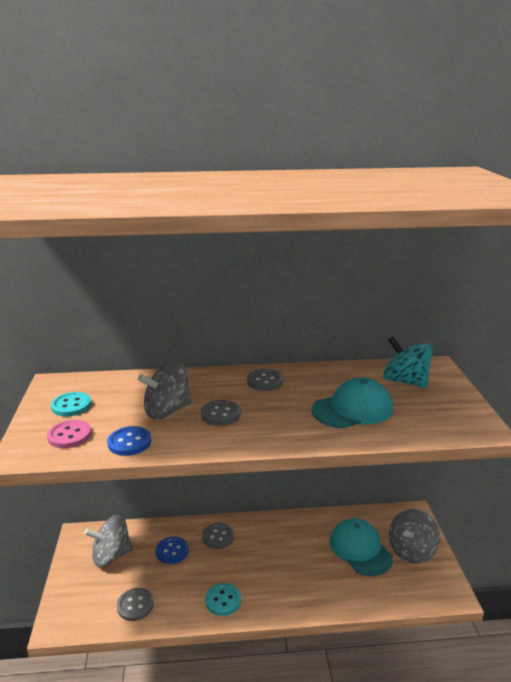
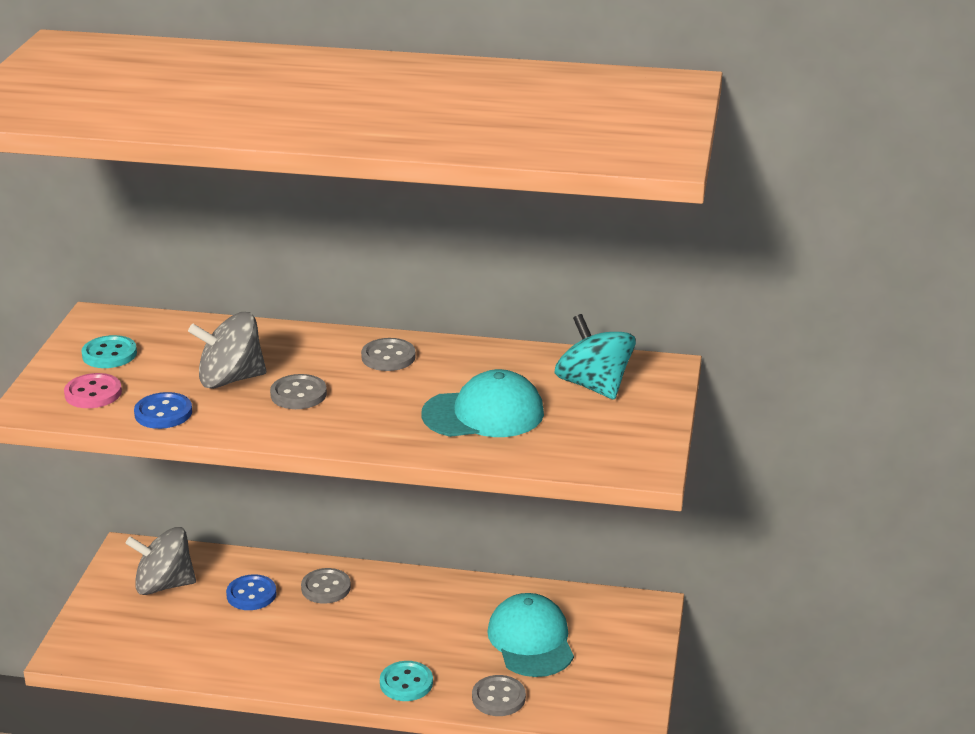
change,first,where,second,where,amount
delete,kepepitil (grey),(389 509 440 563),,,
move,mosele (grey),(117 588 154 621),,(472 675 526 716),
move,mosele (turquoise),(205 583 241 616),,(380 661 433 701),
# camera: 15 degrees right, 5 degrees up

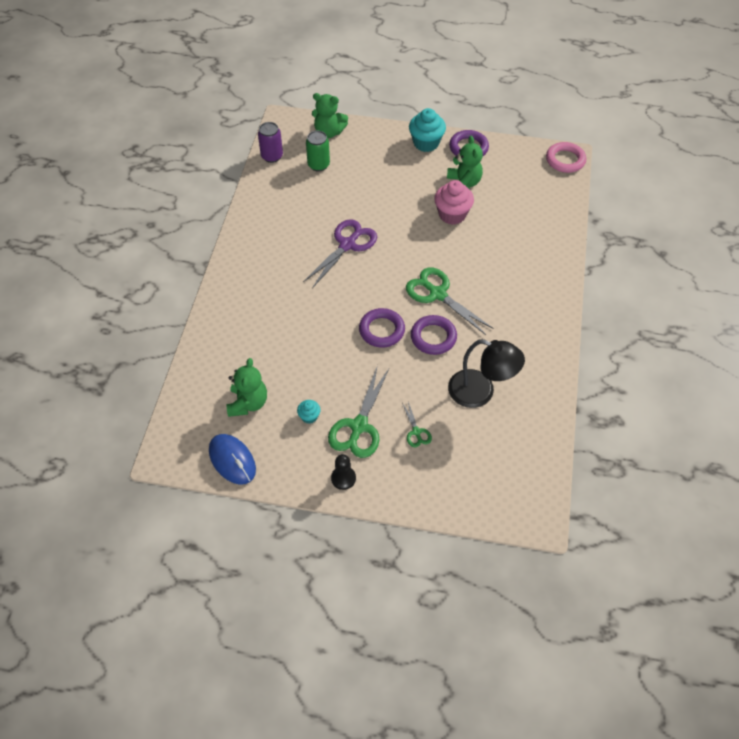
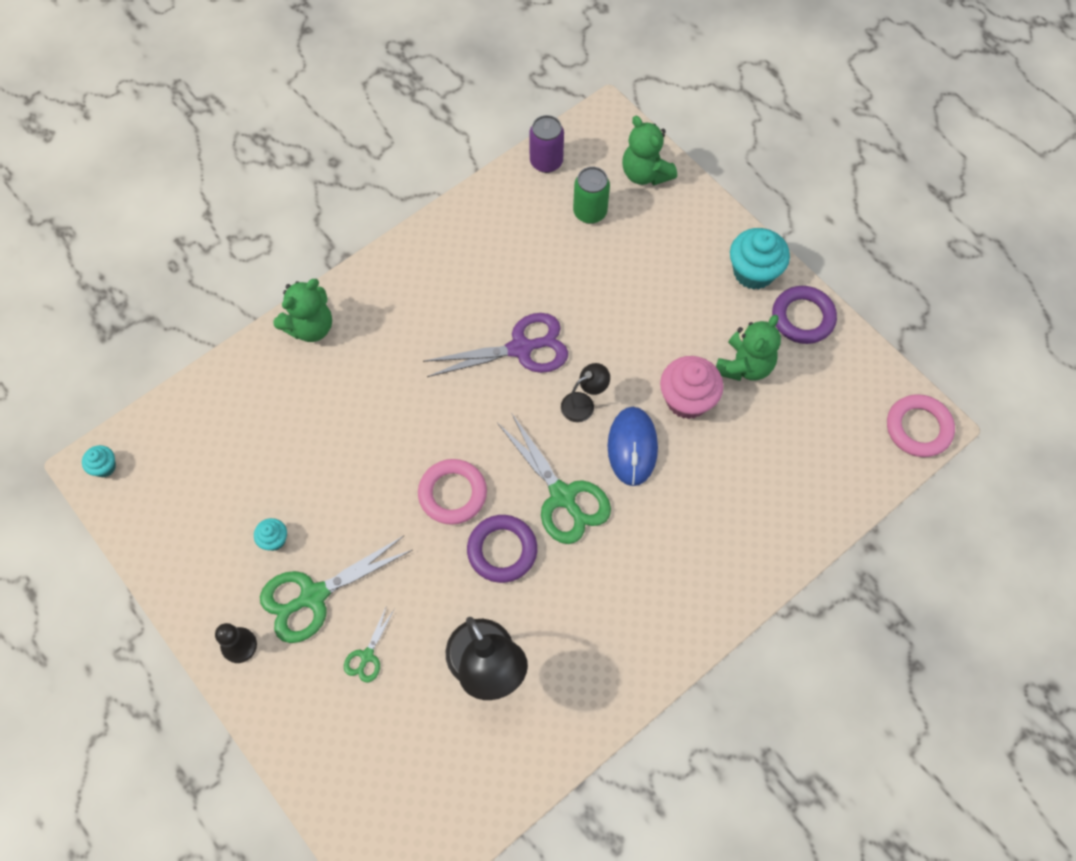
change,first,where,second,where,amount
insert,,,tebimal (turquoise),(82 445 116 478),
insert,,,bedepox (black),(561 363 610 422),
move,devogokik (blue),(209 434 256 485),,(608 407 658 486),
move,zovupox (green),(226 358 267 417),,(273 279 332 342),
recolor,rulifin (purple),(359 308 405 348),rulifin (pink),(418 459 487 525),
rotate,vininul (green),(406 268 494 335),,(497 413 611 544),150 degrees clockwise
# camera: 40 degrees right, 10 degrees up

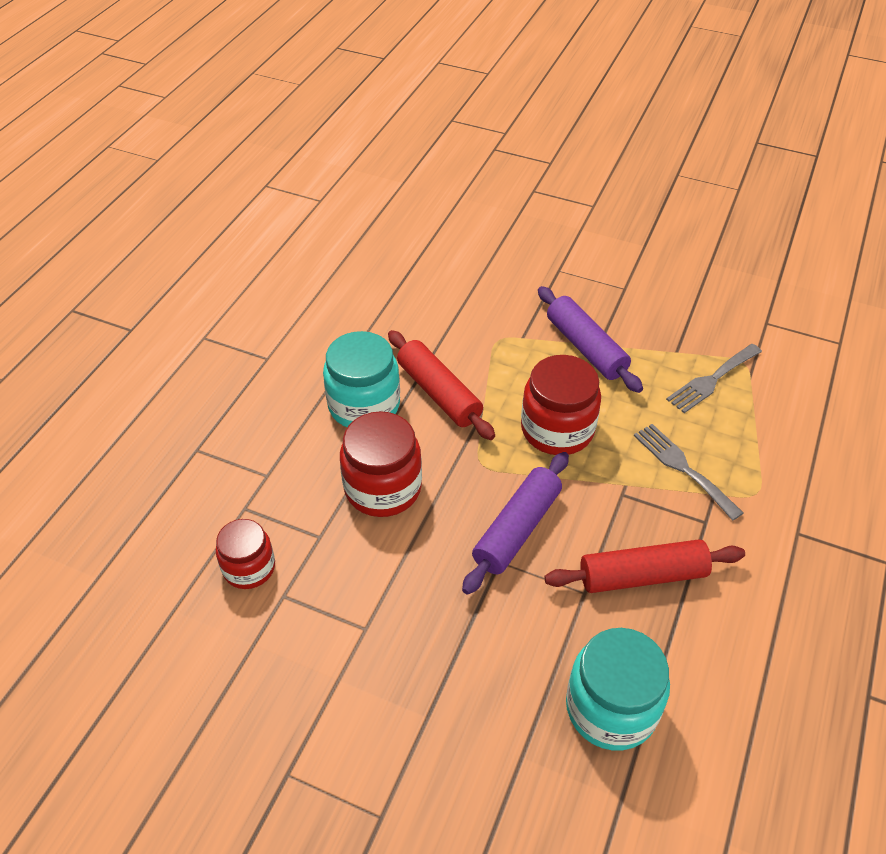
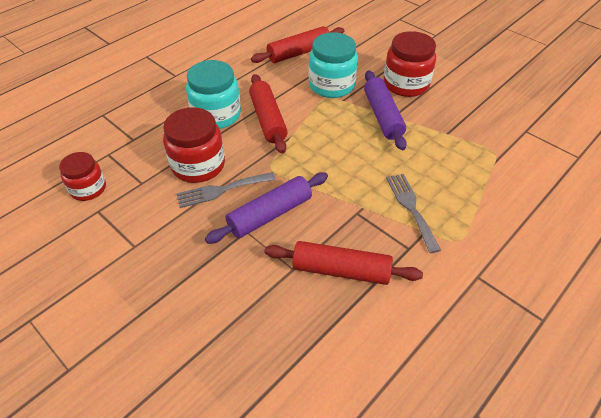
change,first,where,second,where,amount
insert,,,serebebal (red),(251 26 344 63),
move,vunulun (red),(521 355 601 455),,(384 31 436 97),
move,vunulun (turquoise),(566 628 670 751),,(309 32 358 98),
move,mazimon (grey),(666 344 762 413),,(176 172 276 208),
# camera: 20 degrees right, 0 degrees up

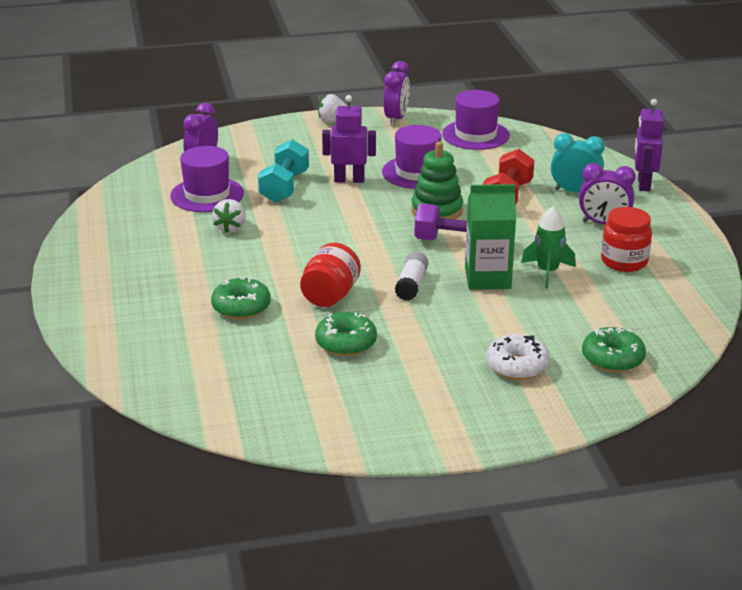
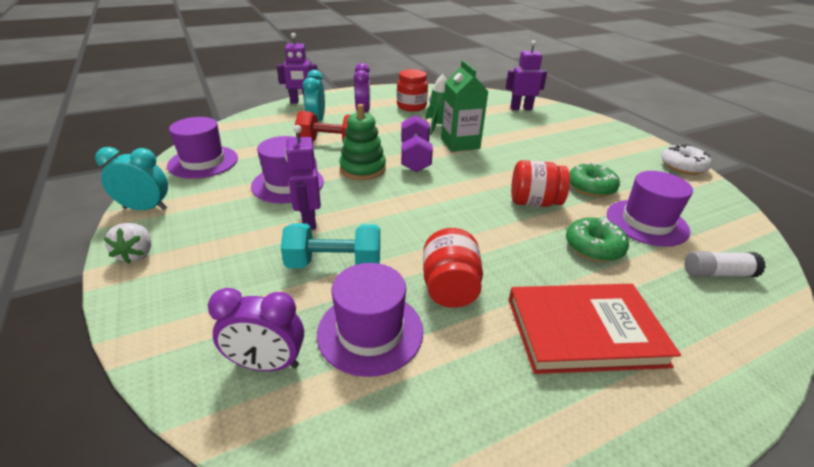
change,first,where,second,where,amount
insert,,,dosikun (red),(509 284 681 374),
insert,,,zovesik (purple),(607 171 693 246),
move,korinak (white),(395 252 428 301),,(684 251 766 277),
move,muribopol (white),(486 334 550 380),,(661 144 712 174),
replace,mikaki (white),(212 199 246 233),vunulun (red),(423 228 483 308),
replace,muribopol (green),(582 327 646 372),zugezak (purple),(506 40 547 110),
recolor,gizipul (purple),(383 61 410 126),gizipul (turquoise),(95 147 168 210),
# camera: 105 degrees left, 5 degrees up

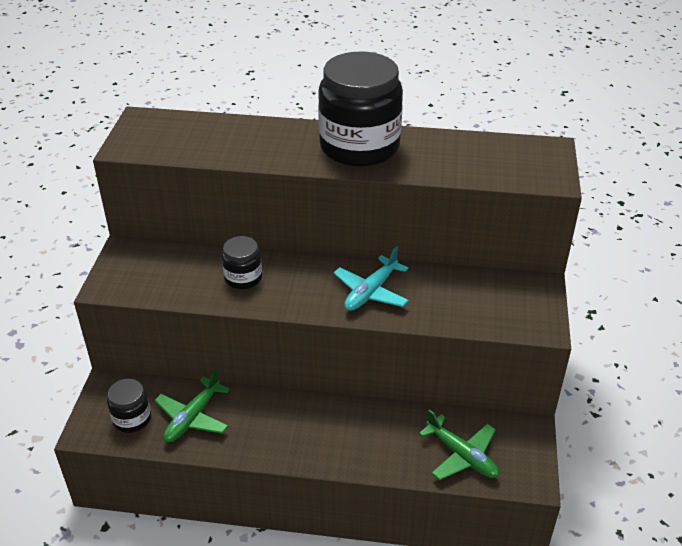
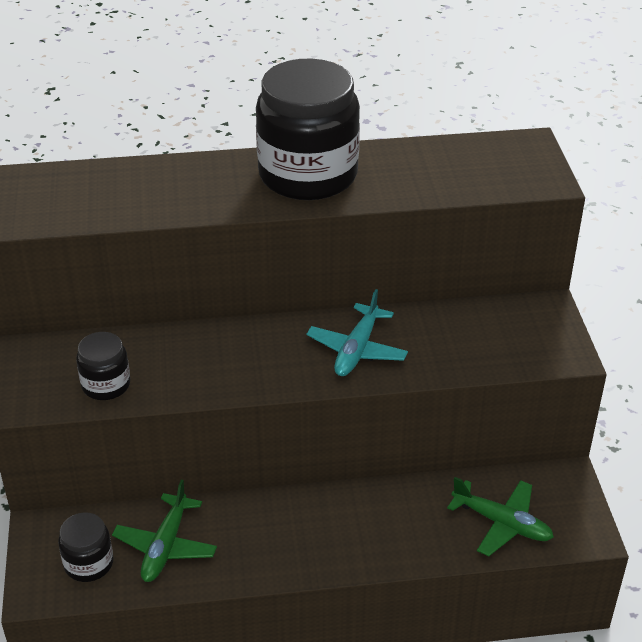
change,first,where,second,where,amount
move,vunulun (black),(222 236 262 289),,(76 332 130 400),
# camera: 15 degrees left, 0 degrees up

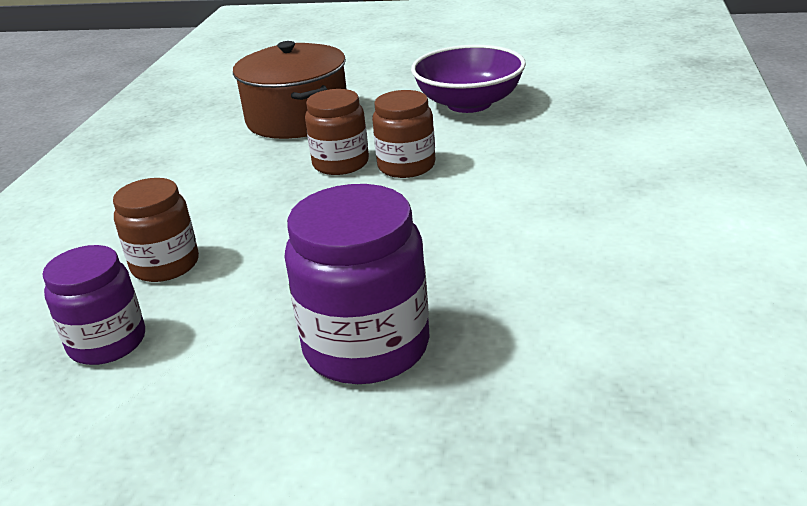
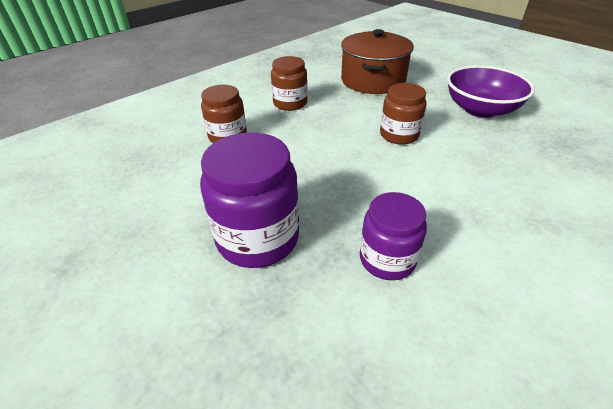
change,first,where,second,where,amount
move,vunulun (purple),(42 245 145 365),,(360 192 427 280),
move,vunulun (brown),(305 89 369 175),,(271 56 308 111),
# camera: 35 degrees right, 10 degrees up

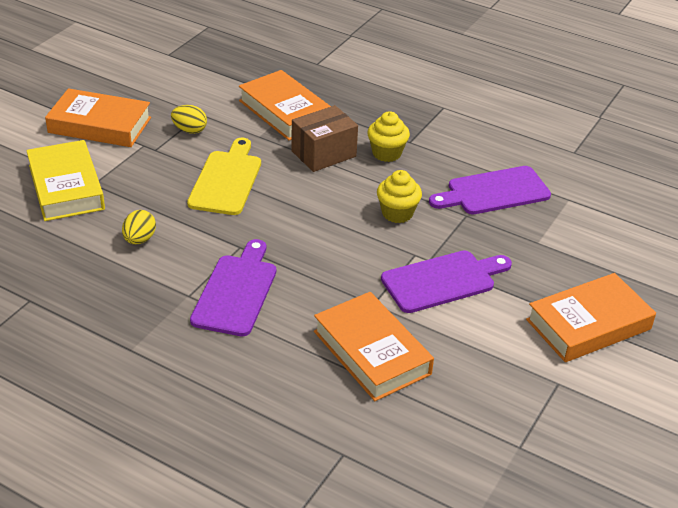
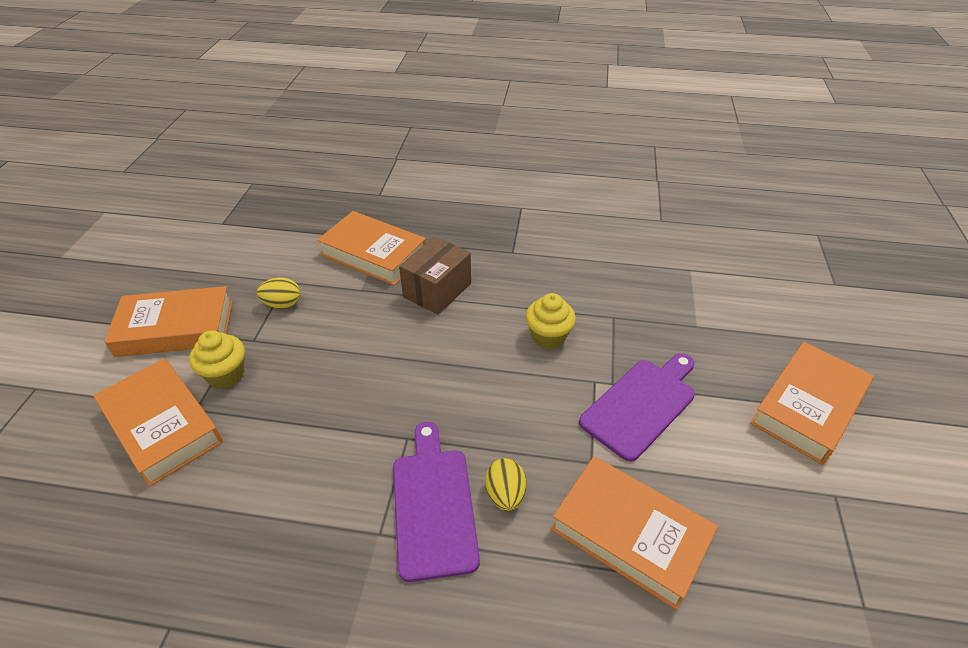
change,first,where,second,where,amount
delete,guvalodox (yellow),(187 138 261 215),,,
delete,guvalodox (purple),(429 166 551 214),,,
move,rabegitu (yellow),(122 210 156 244),,(485 458 526 511),
move,tebimal (yellow),(367 111 410 162),,(189 330 245 389),
recolor,dosikun (yellow),(26 140 105 221),dosikun (orange),(93 358 223 487),
# camera: 20 degrees left, 5 degrees up

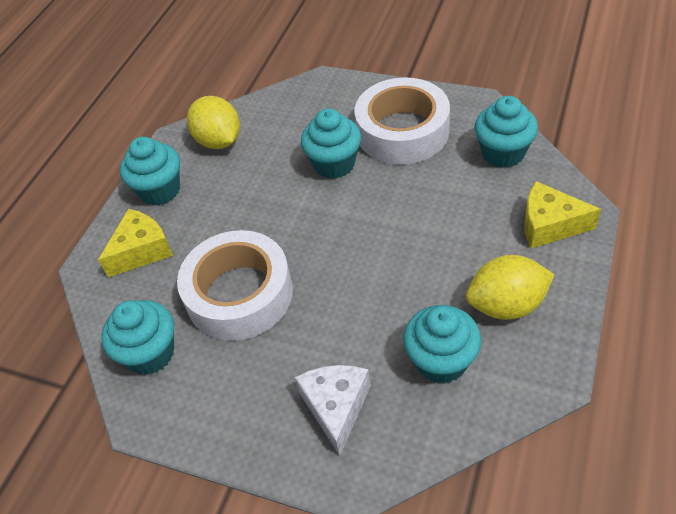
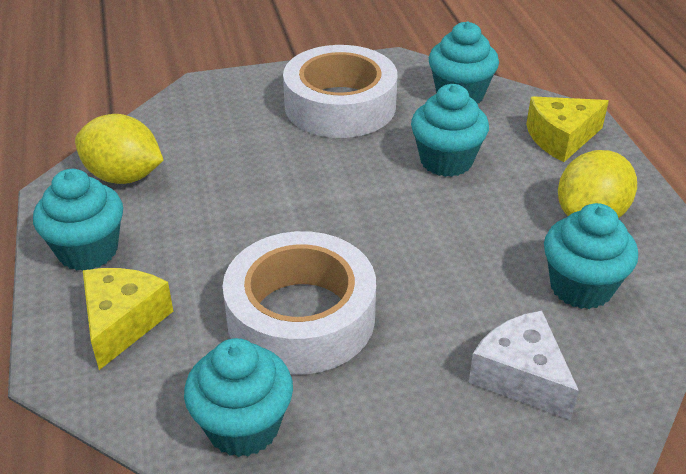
change,first,where,second,where,amount
move,tebimal (turquoise),(301 108 361 179),,(411 84 489 177),
# camera: 40 degrees left, 10 degrees down

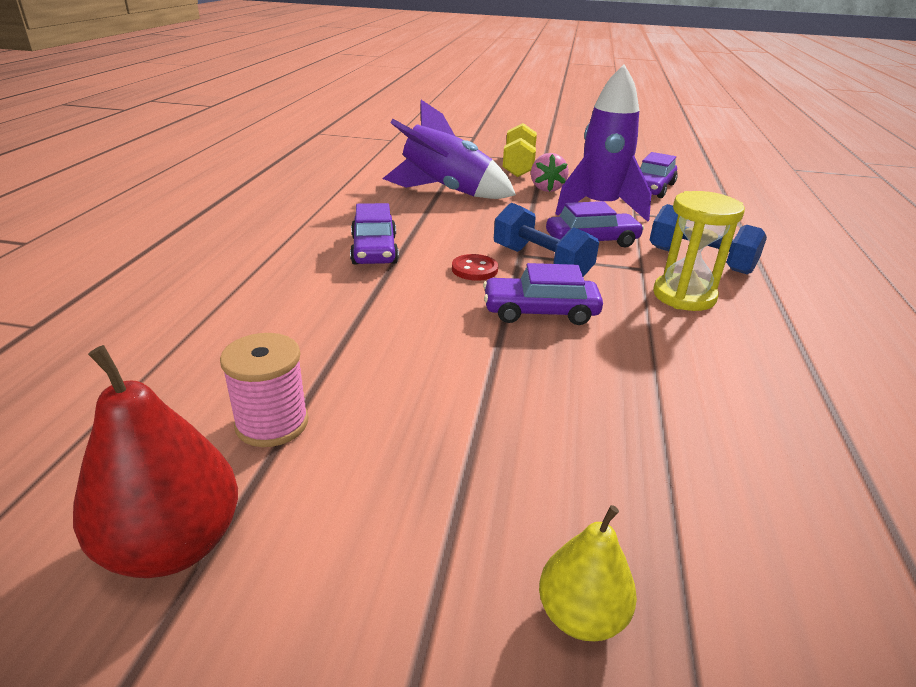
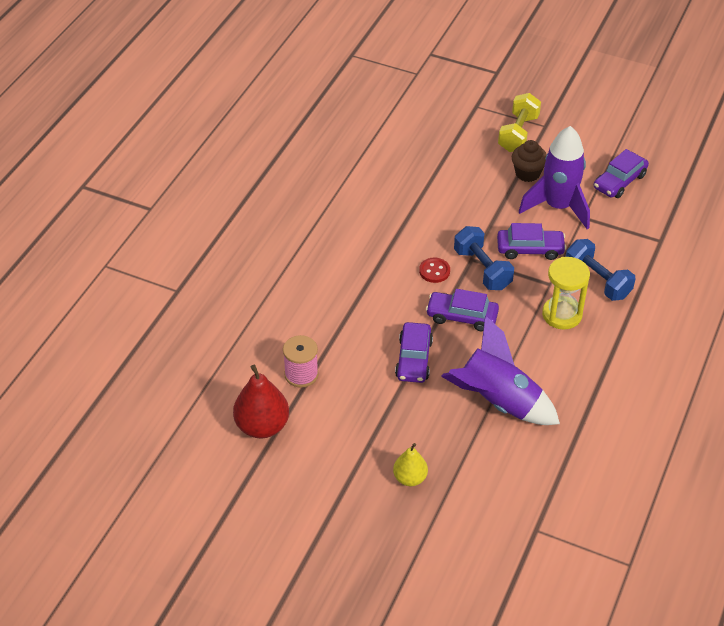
change,first,where,second,where,amount
move,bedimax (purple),(350 203 399 265),,(395 322 433 383),
move,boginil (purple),(382 100 516 199),,(441 315 560 425),
replace,mikaki (pink),(531 153 569 192),tebimal (brown),(512 140 547 182),
# camera: 15 degrees right, 15 degrees up

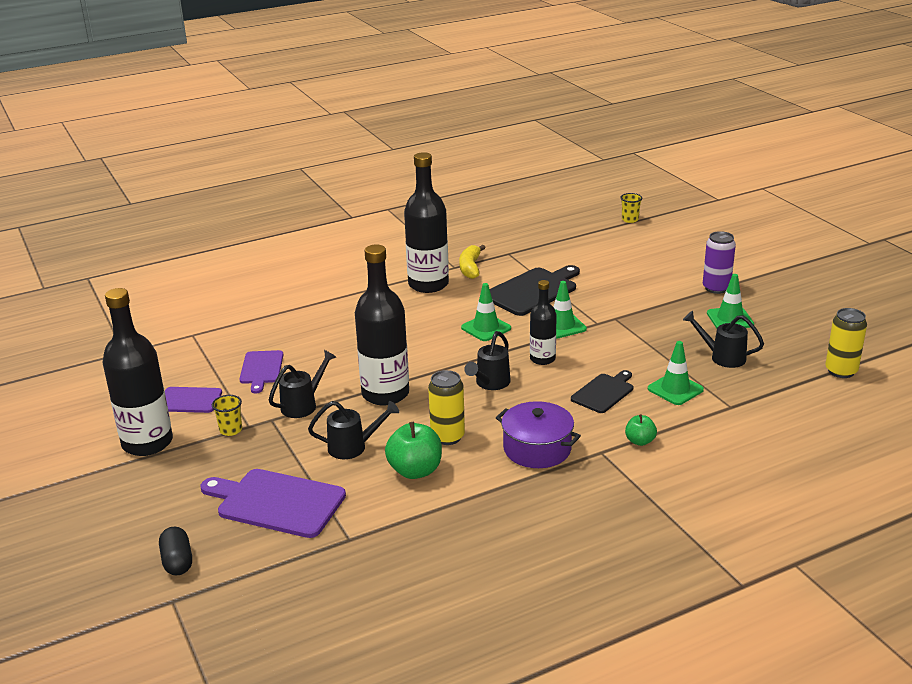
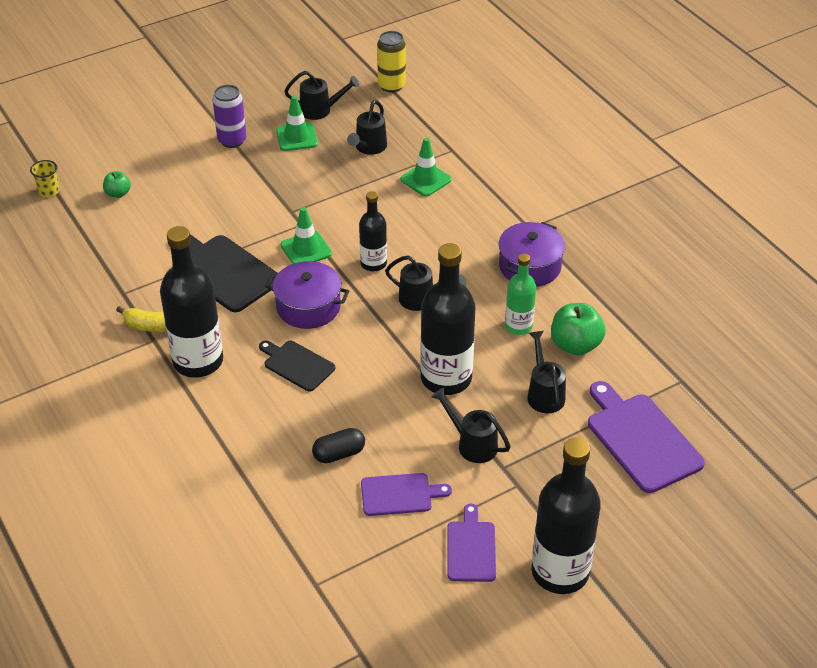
change,first,where,second,where,amount
delete,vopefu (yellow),(212 395 242 436),,,
insert,,,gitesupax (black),(284 71 360 120),
move,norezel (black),(159 527 192 575),,(312 428 365 463),
move,guvalodox (black),(571 370 633 413),,(259 341 335 392),
move,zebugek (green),(625 414 657 446),,(103 171 131 198),
replace,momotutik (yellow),(428 370 465 445),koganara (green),(505 254 536 335),
replace,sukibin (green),(461 283 511 341),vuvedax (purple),(265 261 349 329),
rotate,guvalodox (purple),(200 469 346 538),,(588 381 705 493),135 degrees clockwise
# camera: 95 degrees left, 15 degrees up

